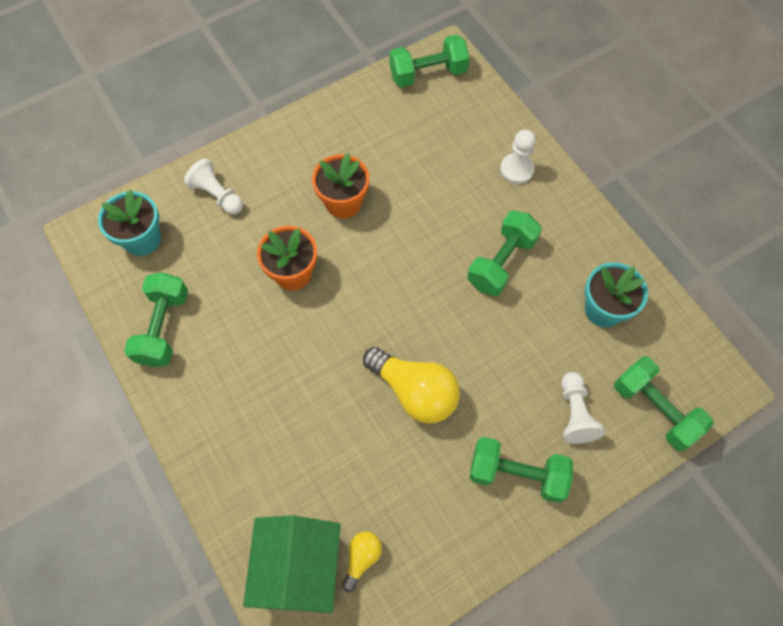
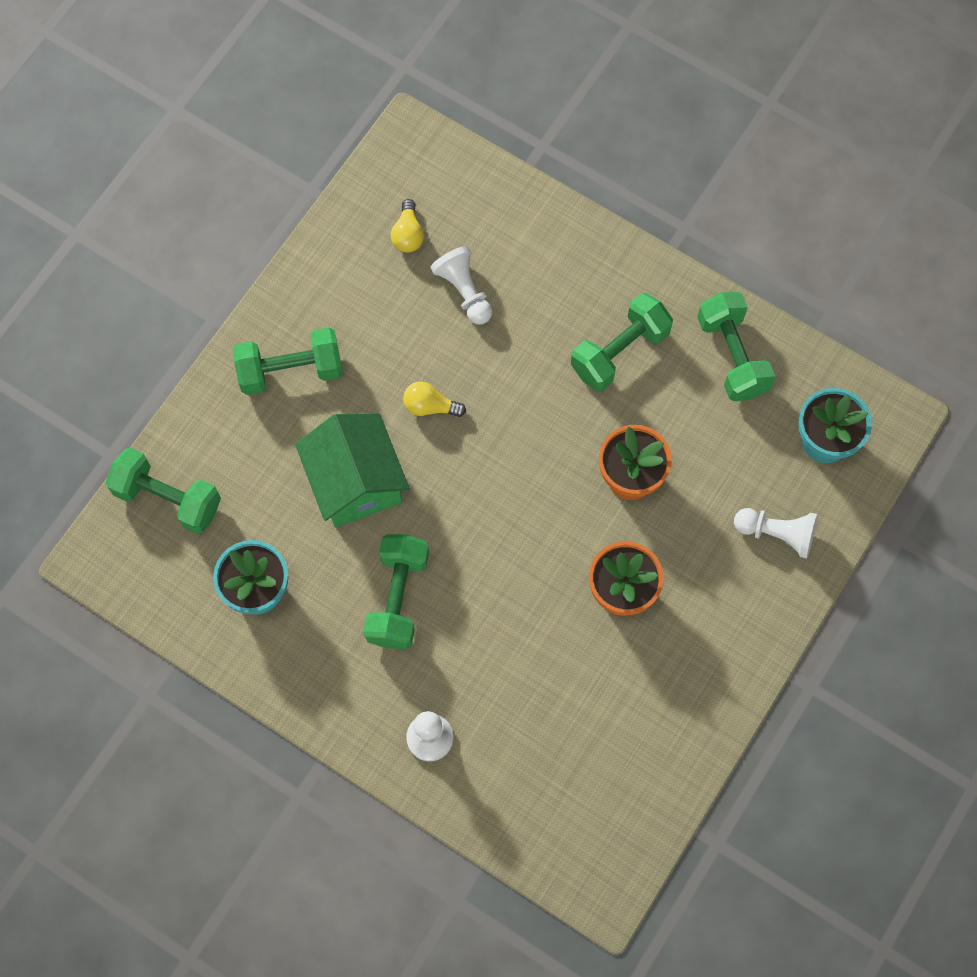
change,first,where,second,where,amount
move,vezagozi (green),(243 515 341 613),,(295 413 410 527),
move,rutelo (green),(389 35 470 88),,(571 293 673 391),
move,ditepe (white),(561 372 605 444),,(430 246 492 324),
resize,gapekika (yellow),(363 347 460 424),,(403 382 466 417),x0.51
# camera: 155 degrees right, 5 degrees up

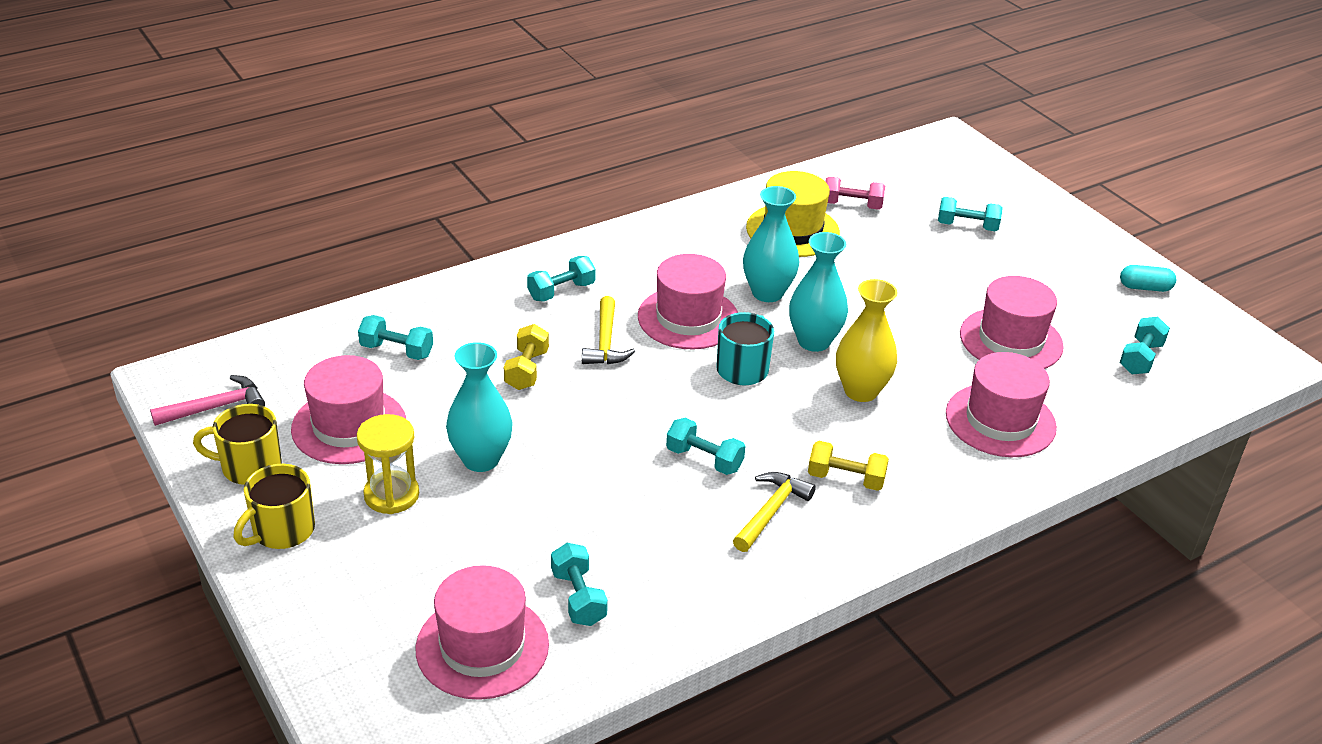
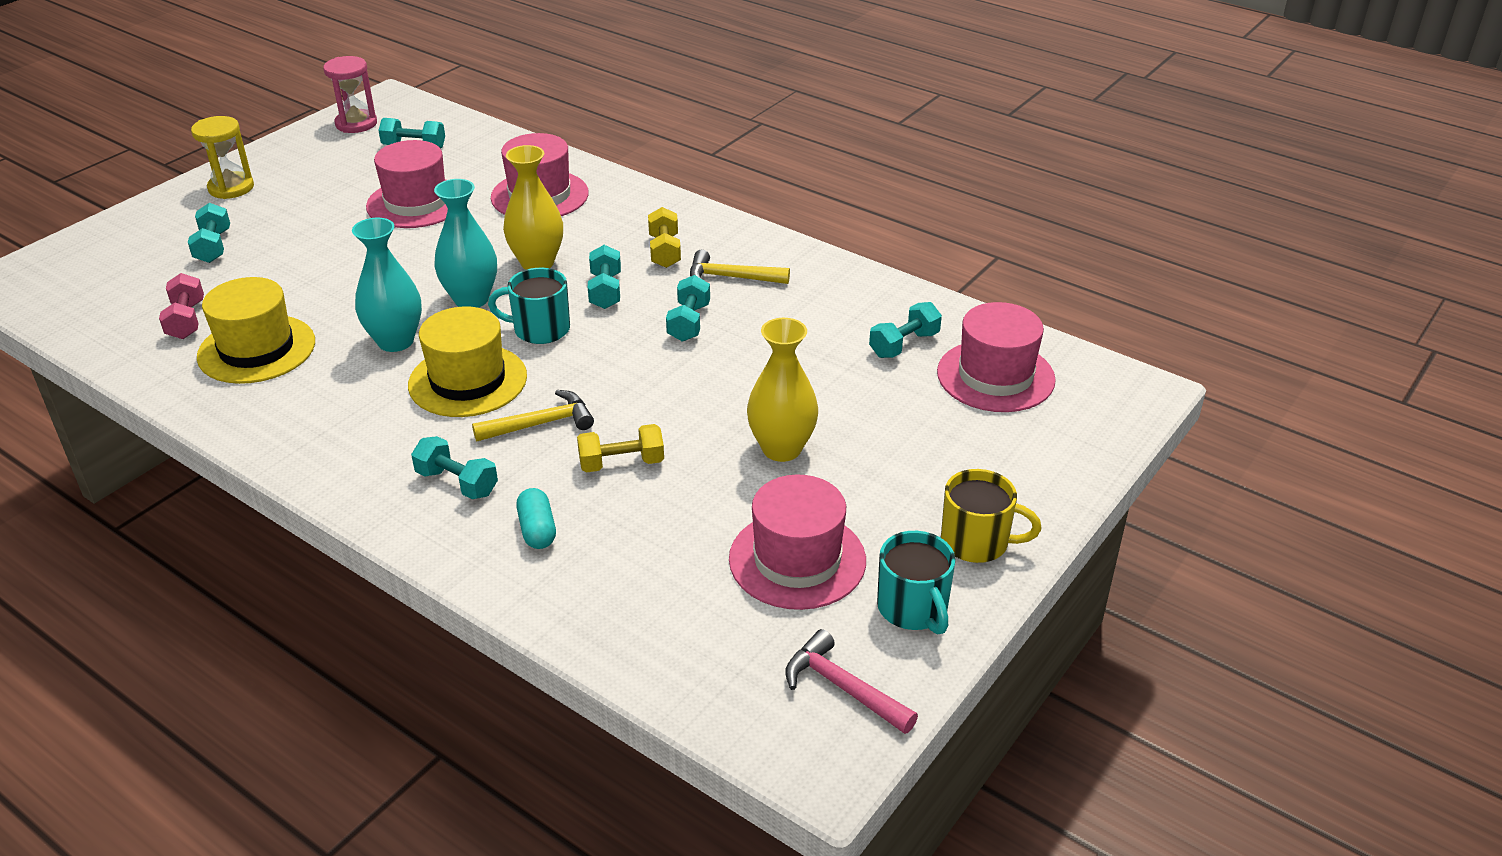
change,first,where,second,where,amount
insert,,,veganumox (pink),(323 56 377 133),
move,veganumox (yellow),(357 414 419 514),,(191 116 254 199),
move,rutelo (turquoise),(358 315 433 360),,(588 245 621 309),
move,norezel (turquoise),(1120 265 1176 292),,(516 488 556 549),
recolor,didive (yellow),(193 404 282 485),didive (turquoise),(877 531 956 634),
recolor,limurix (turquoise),(446 342 513 472),limurix (yellow),(747 318 818 462),
recolor,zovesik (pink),(638 254 738 350),zovesik (yellow),(408 307 527 417),
# camera: 110 degrees left, 0 degrees up

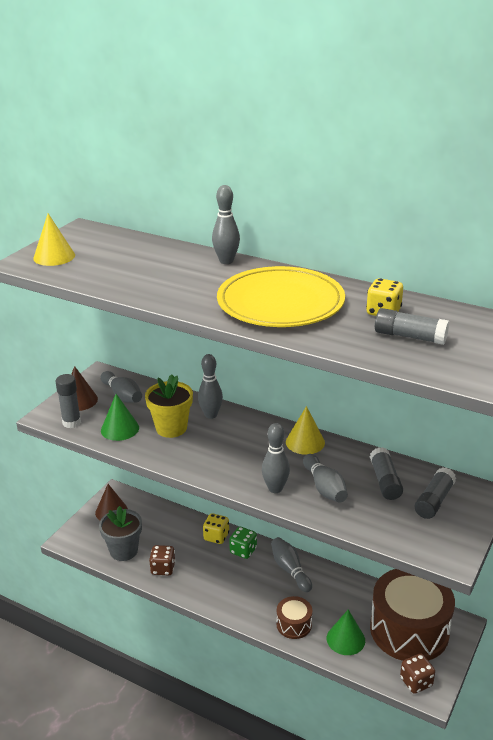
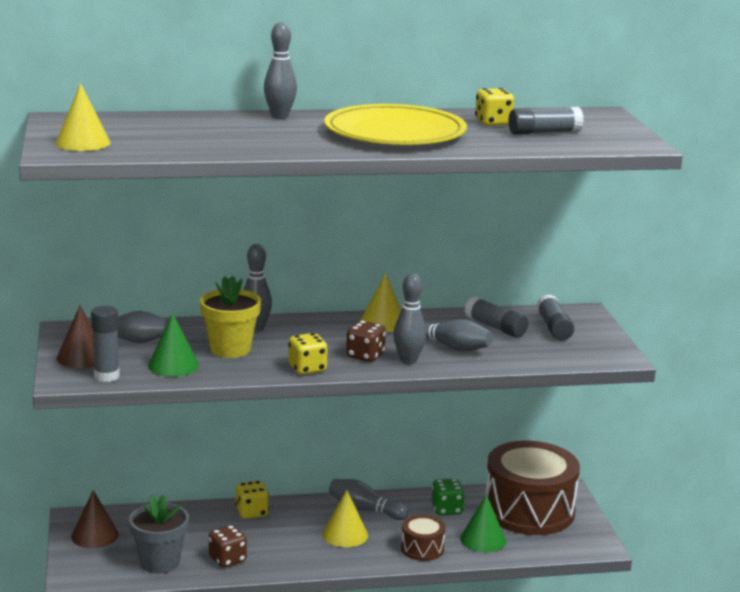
change,first,where,second,where,amount
insert,,,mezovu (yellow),(288 333 328 375),
insert,,,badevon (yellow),(322 490 368 547),
move,mezovu (green),(229 527 257 559),,(431 479 465 515),
move,mezovu (brown),(400 653 435 694),,(346 321 386 362),
# camera: 40 degrees left, 10 degrees down

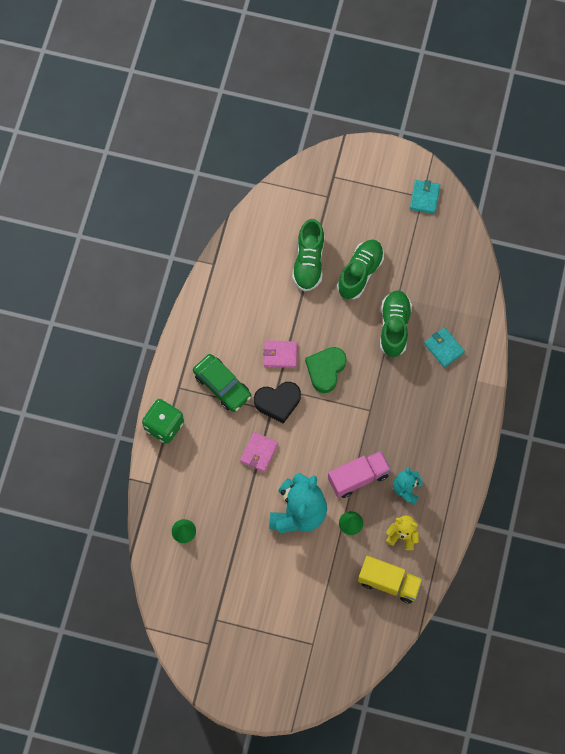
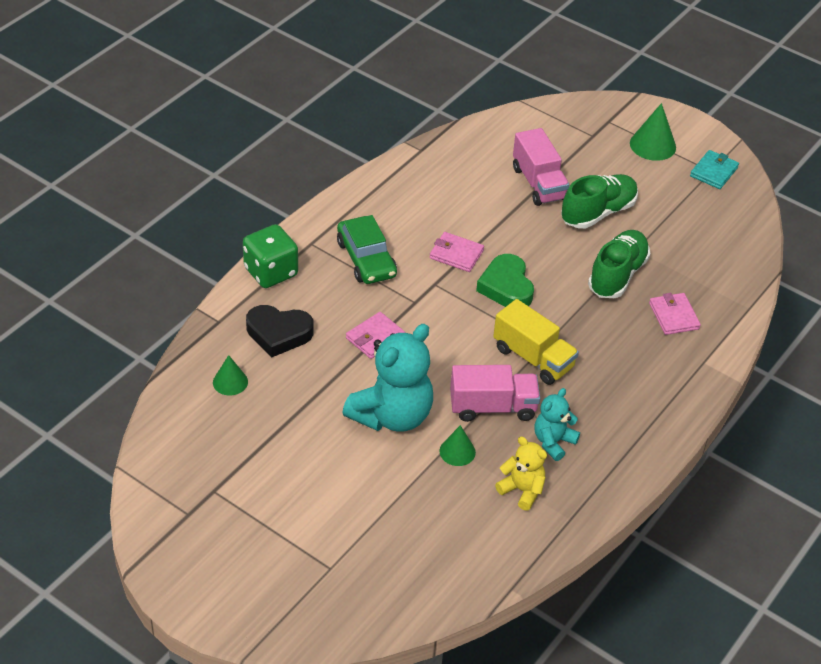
change,first,where,second,where,amount
insert,,,badevon (green),(630 103 676 161),
move,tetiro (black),(254 382 301 424),,(246 305 313 357),
move,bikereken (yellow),(358 556 423 603),,(493 299 579 385),
replace,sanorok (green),(292 219 324 292),bikereken (pink),(513 128 569 206),
recolor,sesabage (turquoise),(424 327 465 368),sesabage (pink),(649 293 701 335),
rotate,tetiro (green),(305 347 347 393),,(476 254 534 307),60 degrees counterclockwise
# camera: 20 degrees right, 25 degrees down

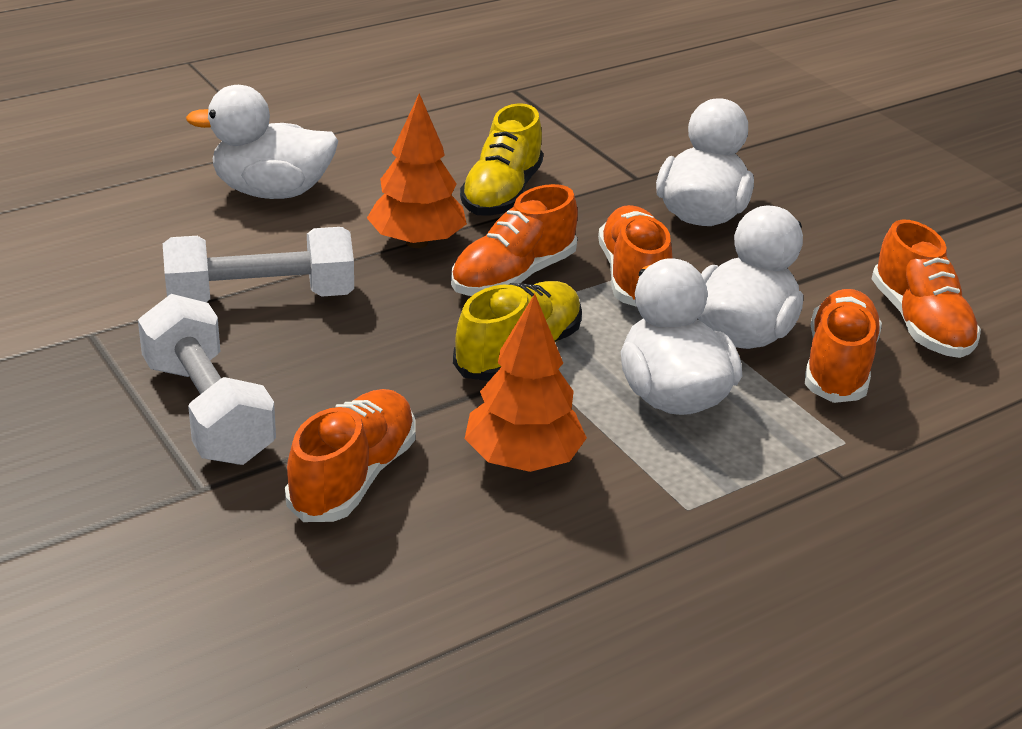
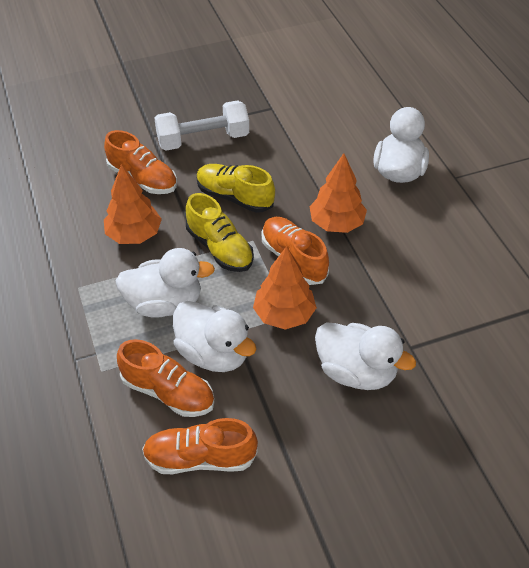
change,first,where,second,where,amount
delete,rutelo (white),(163 227 354 302),,,
move,sanorok (yellow),(460 103 543 216),,(196 164 275 213),
replace,sanorok (orange),(598 205 672 307),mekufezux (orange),(253 246 317 329),
# camera: 105 degrees right, 15 degrees up

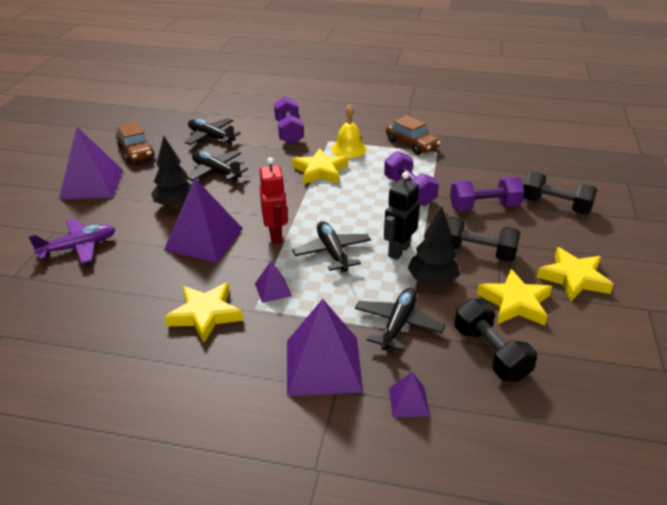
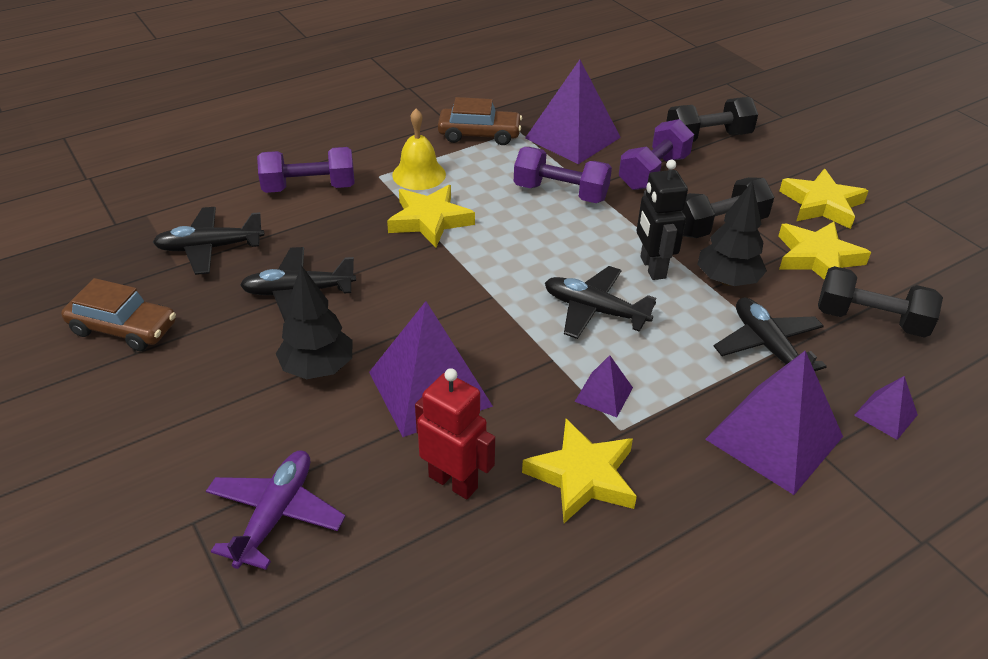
change,first,where,second,where,amount
move,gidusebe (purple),(59 126 123 199),,(525 60 621 164),
move,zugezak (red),(260 157 287 244),,(415 368 495 499),
rotate,rutelo (purple),(274 96 304 144),,(257 147 355 193),45 degrees counterclockwise
# camera: 45 degrees left, 5 degrees up

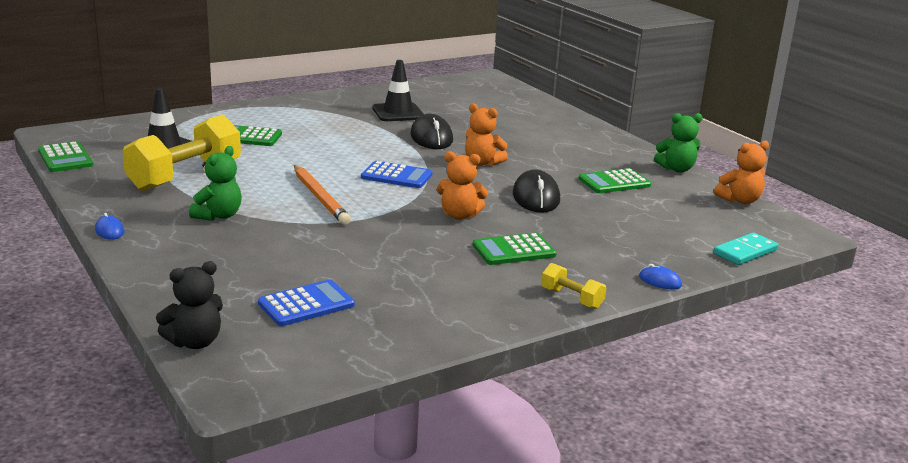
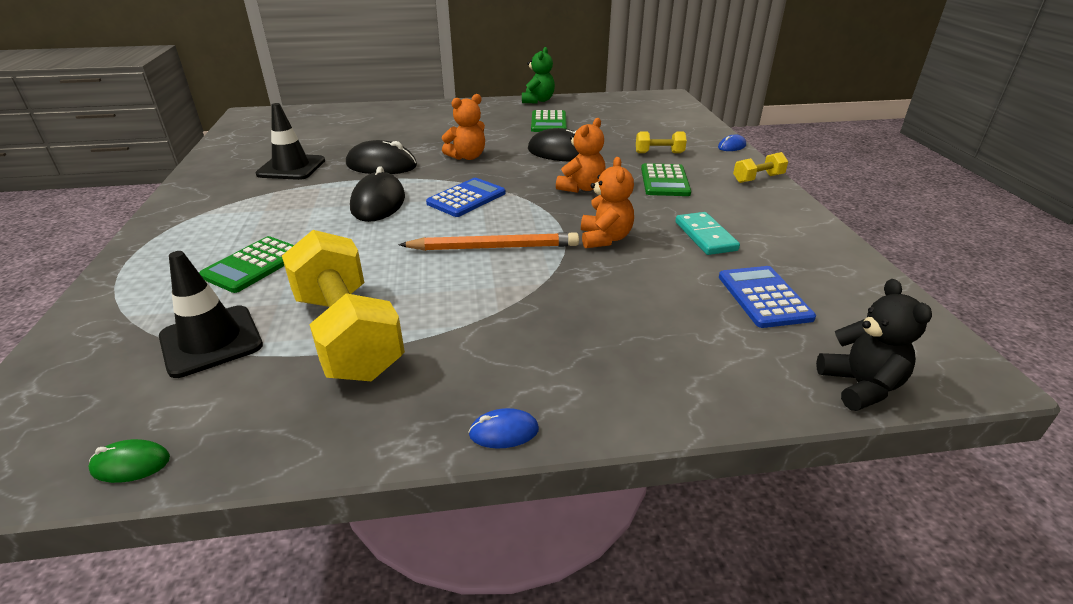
change,first,where,second,where,amount
delete,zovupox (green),(189 146 242 221),,,
insert,,,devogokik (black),(350 166 405 222),
insert,,,rutelo (yellow),(636 131 687 153),
move,zovupox (orange),(714 141 769 204),,(581 157 634 248),
move,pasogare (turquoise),(714 233 778 265),,(675 212 740 255),
replace,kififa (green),(38 141 93 172),devogokik (green),(88 439 170 483),
# camera: 65 degrees left, 10 degrees up

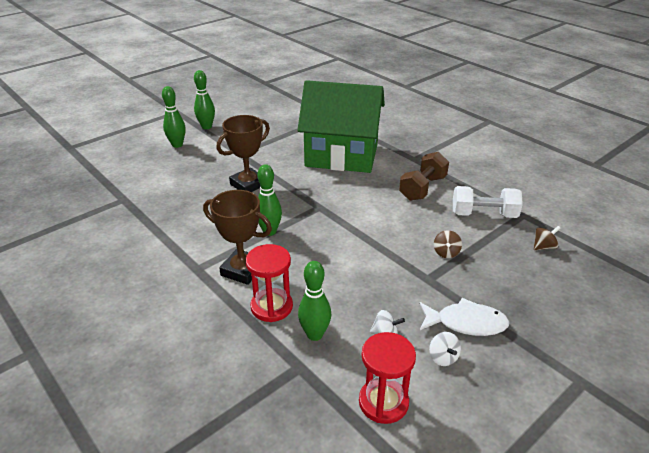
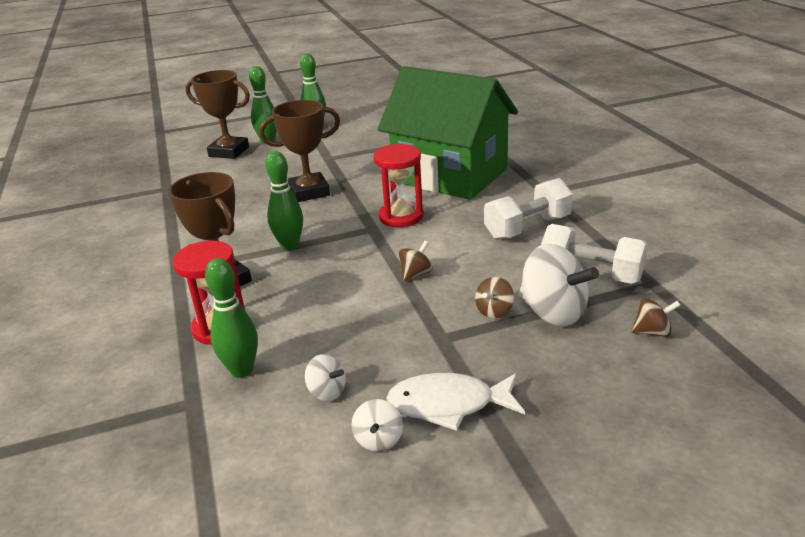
change,first,where,second,where,amount
insert,,,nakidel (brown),(185 70 250 159),
insert,,,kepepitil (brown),(399 241 433 281),
insert,,,kepepitil (white),(519 244 599 326),
move,veganumox (red),(359 332 416 424),,(373 144 424 227),
recolor,rutelo (brown),(399 152 449 201),rutelo (white),(484 178 573 240),
rotate,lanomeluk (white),(419 298 509 336),,(386 373 525 431),150 degrees clockwise
# camera: 25 degrees right, 5 degrees down

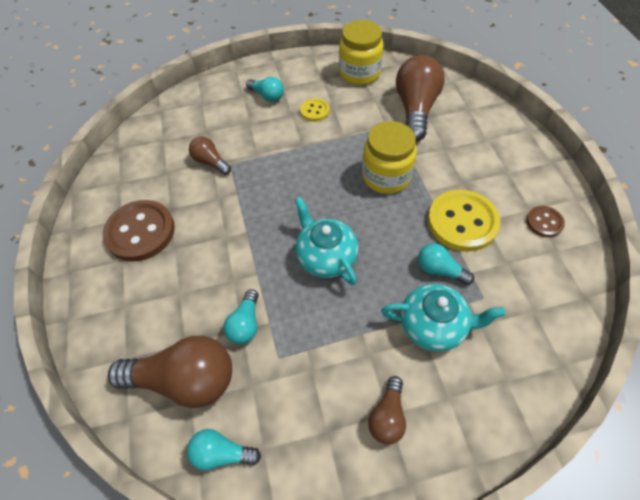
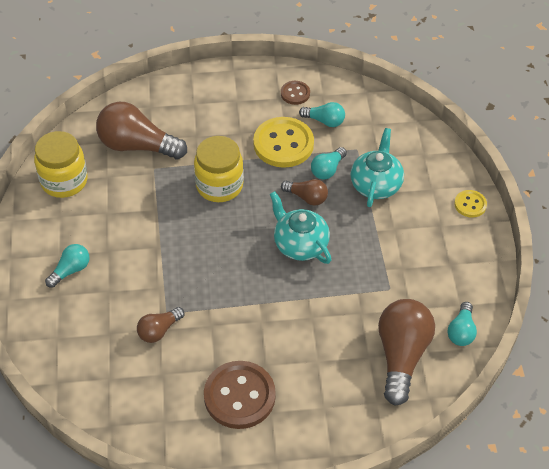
change,first,where,second,where,amount
move,gapekika (turquoise),(224 289 259 344),,(299 102 345 127),
move,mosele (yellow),(300 98 329 122),,(454 190 487 218),
move,gapekika (brown),(368 376 406 445),,(281 179 328 206),
rotate,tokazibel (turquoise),(295 197 358 285),,(270 191 332 264),75 degrees clockwise
# camera: 85 degrees left, 5 degrees down

